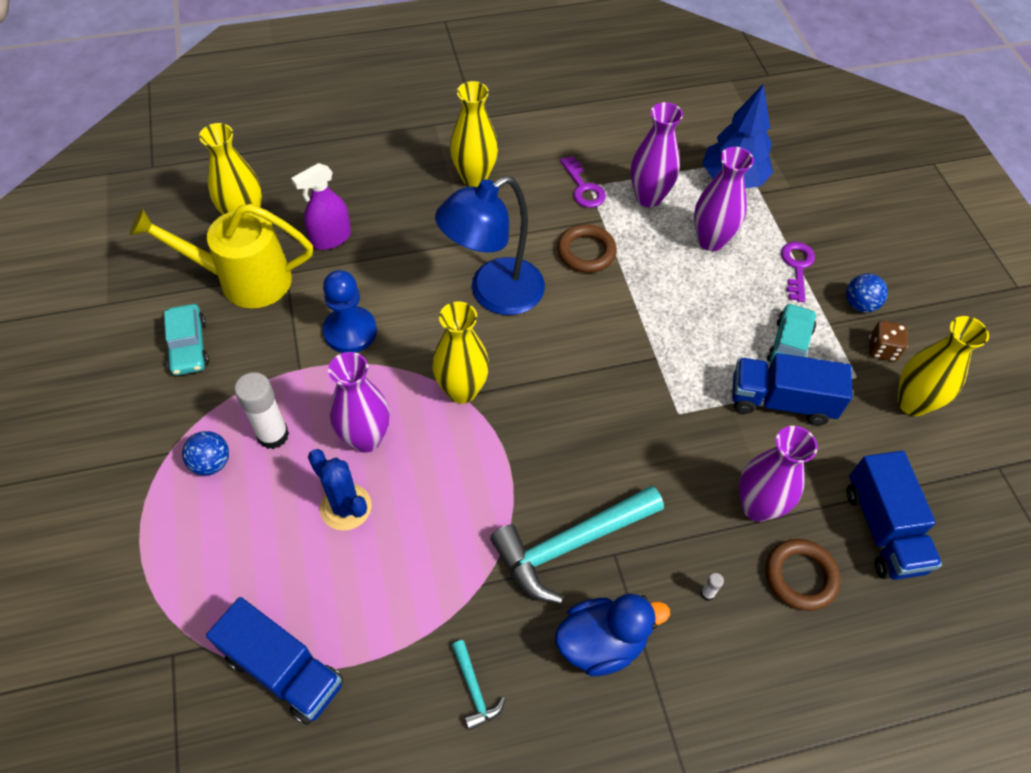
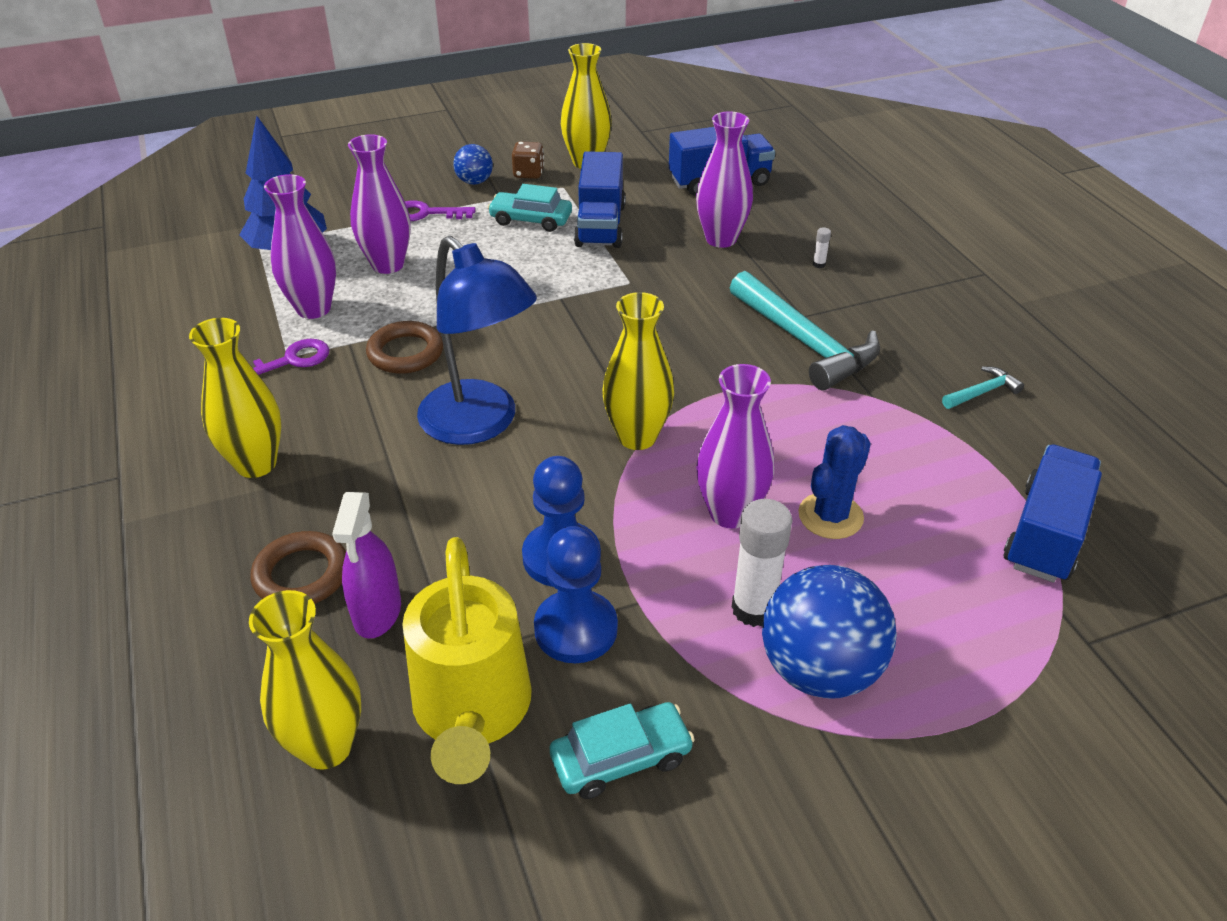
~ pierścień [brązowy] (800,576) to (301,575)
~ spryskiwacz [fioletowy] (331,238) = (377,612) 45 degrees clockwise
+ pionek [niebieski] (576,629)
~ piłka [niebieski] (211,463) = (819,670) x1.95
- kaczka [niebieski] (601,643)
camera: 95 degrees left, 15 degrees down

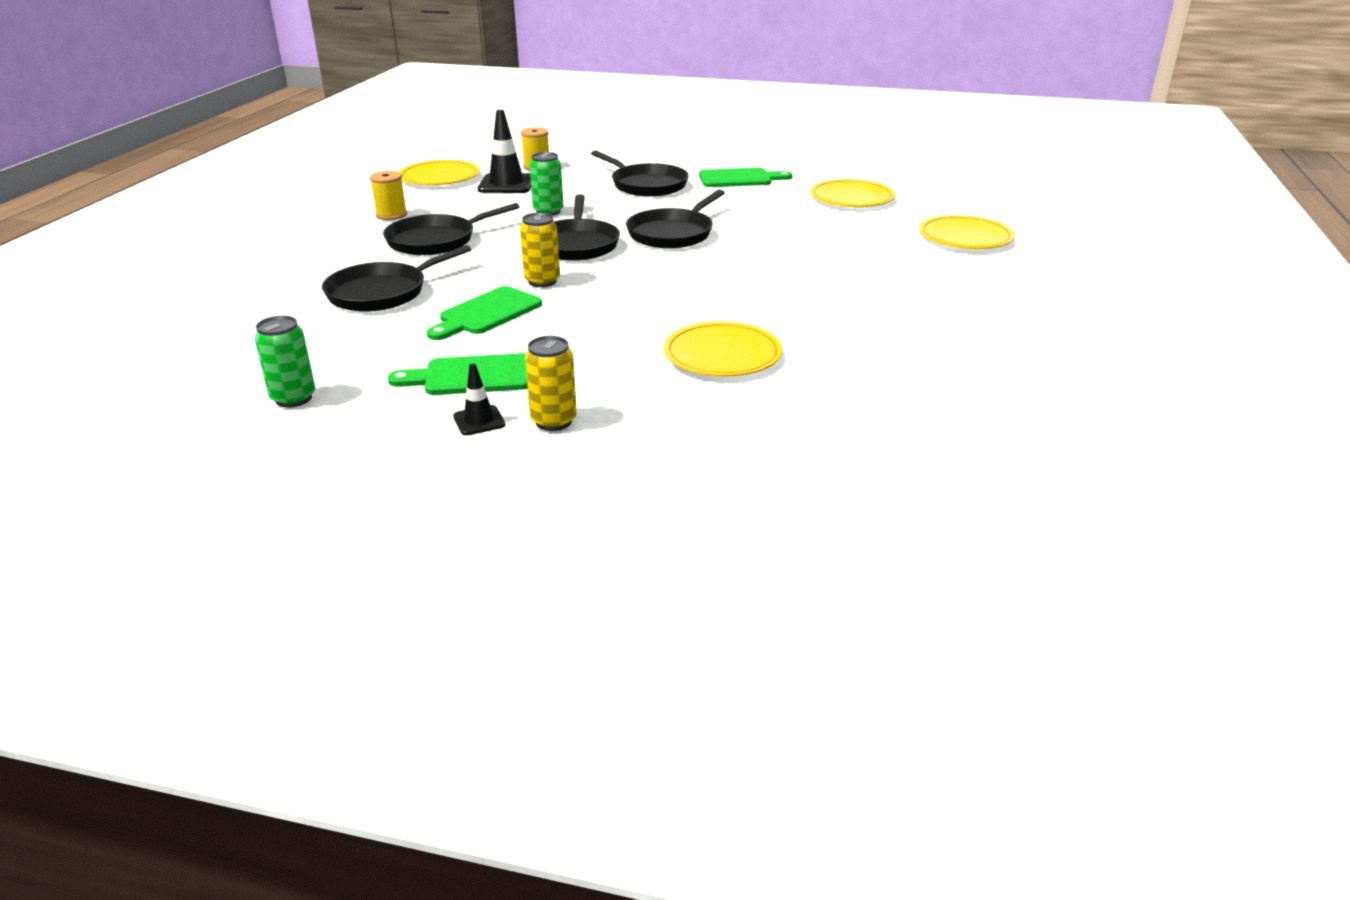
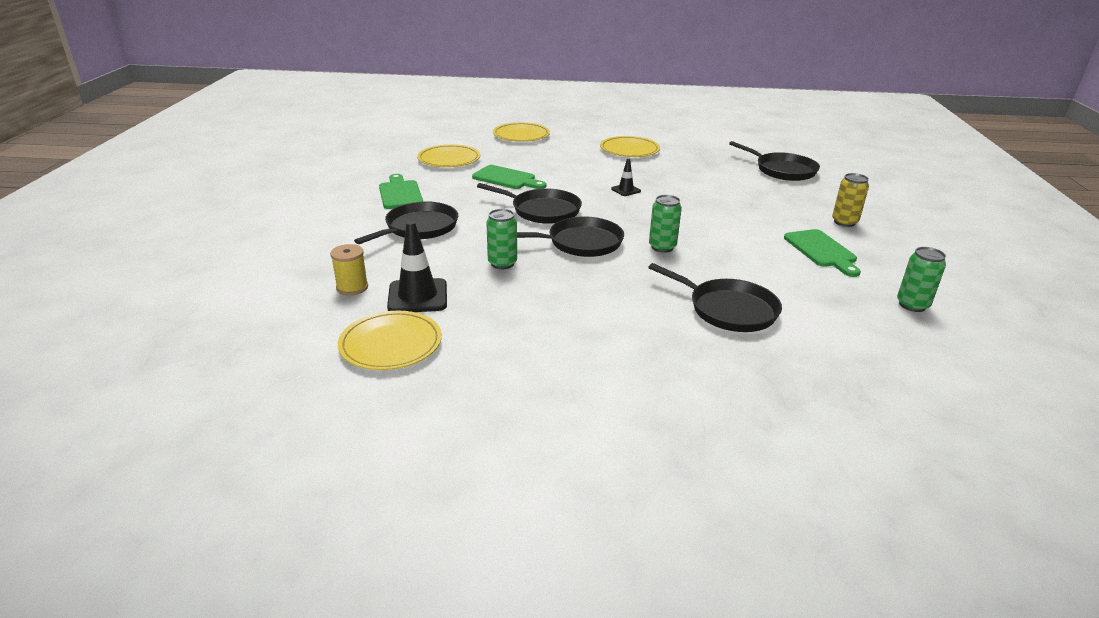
~ deska do krojenia [zielony] (486,313) to (507,178)
~ talerz [żółty] (722,355) to (629,150)
~ pachołek [czarny] (479,421) to (626,190)
~ puszka [żółty] (542,281) to puszka [zielony] (662,247)
~ patelnia [czarny] (435,241) to (782,170)
- szpulka [żółty] (391,215)
camera: 100 degrees left, 0 degrees up

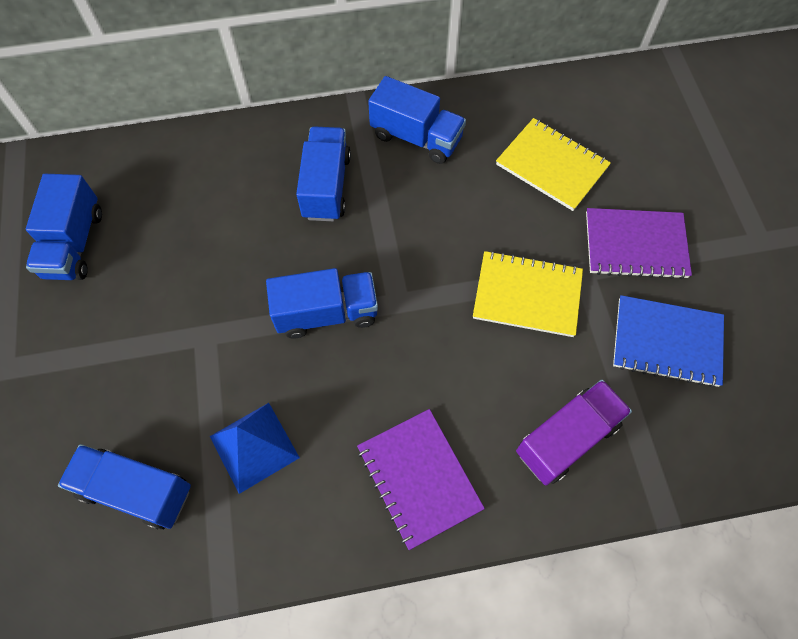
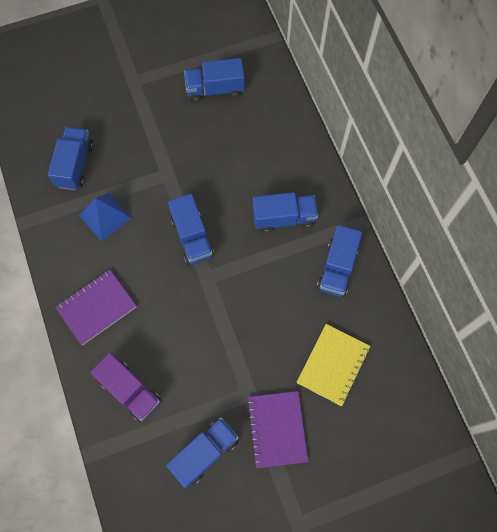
~ zeszyt [niebieski] (666,342) to ciężarówka [niebieski] (204,453)
- zeszyt [żółty] (527,295)
camera: 80 degrees right, 5 degrees up

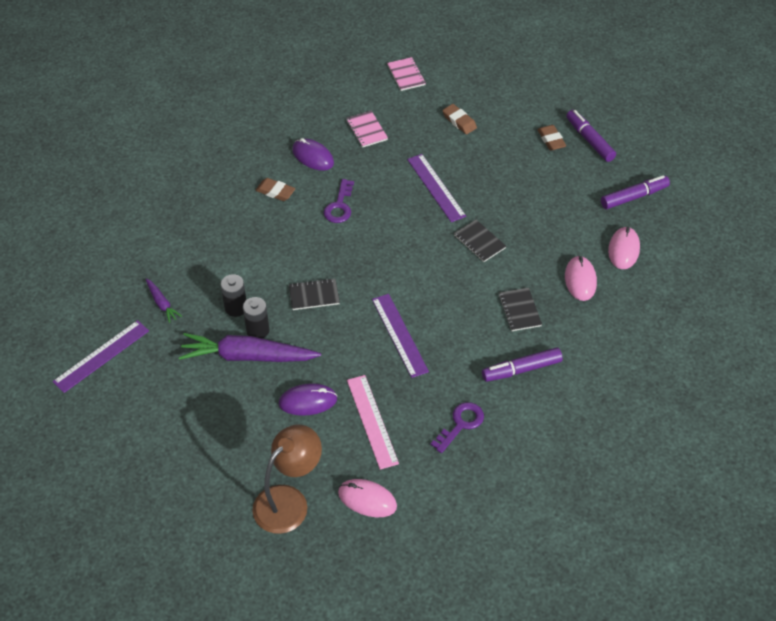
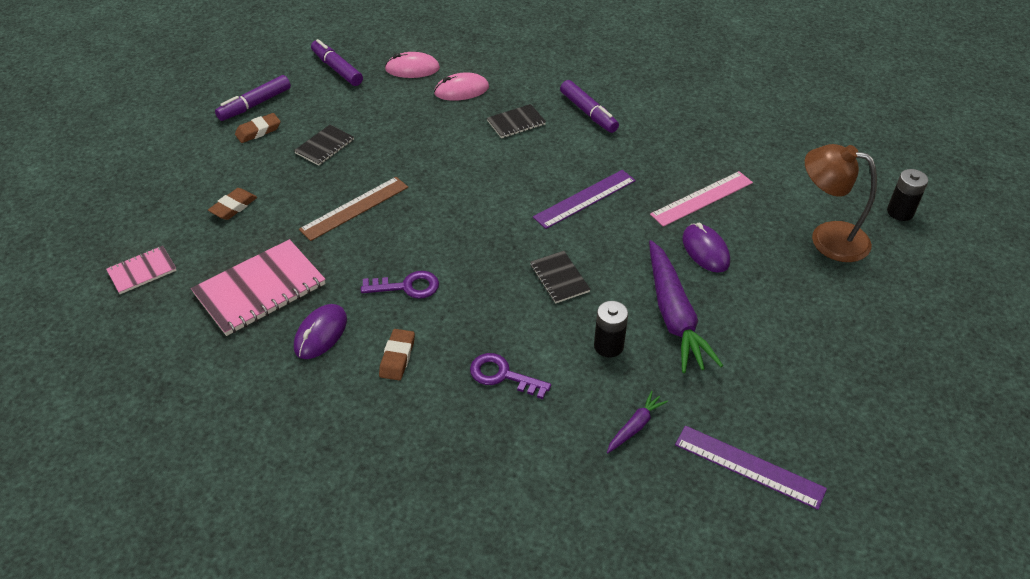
~ zeszyt [różowy] (367,130) = (260,289) x1.87
~ zeszyt [czarny] (479,242) to (324,146)
~ linijka [fioletowy] (436,187) to linijka [brązowy] (354,208)
~ klucz [fioletowy] (460,424) to (503,375)
~ bateria [czarny] (258,330) to (900,212)
- myszka [różowy] (367,499)
camera: 105 degrees left, 5 degrees down

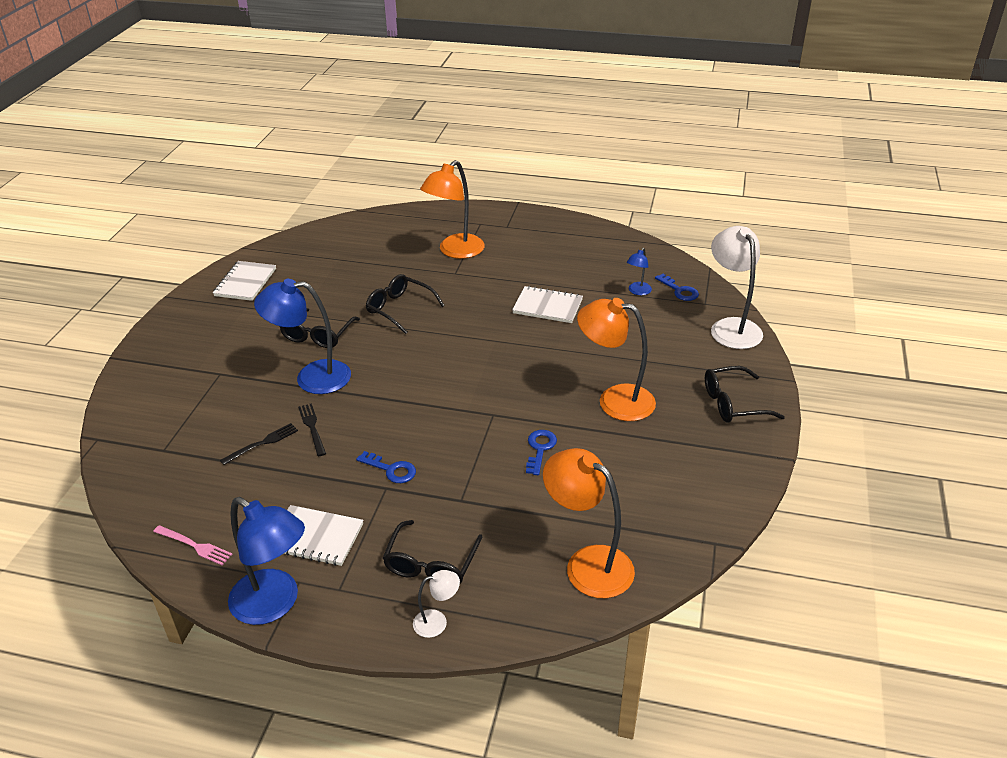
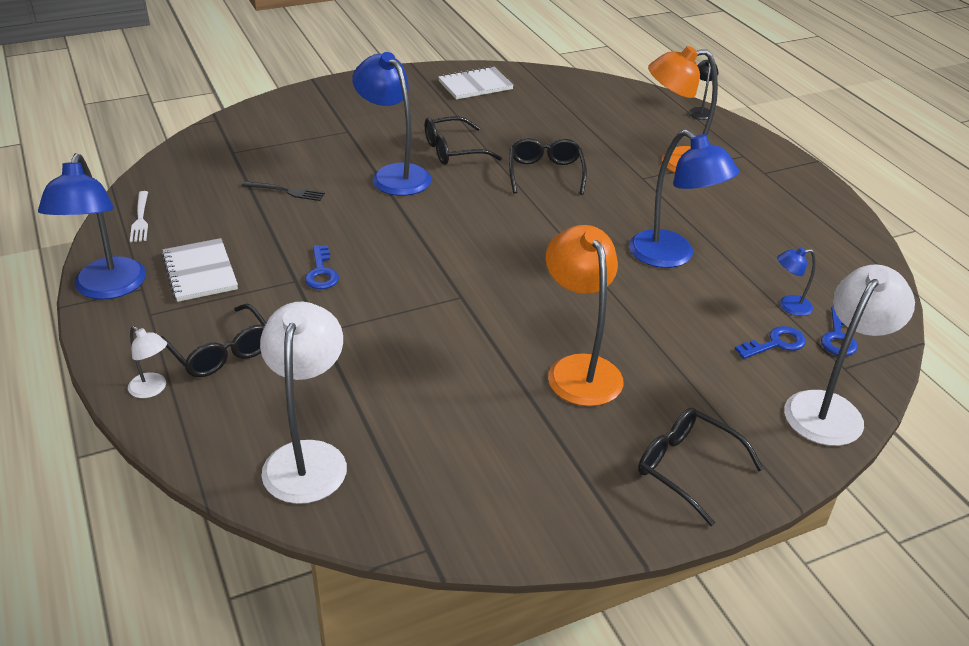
~ widelec [różowy] (195,546) to widelec [biały] (140,219)
~ okulary [czarny] (431,564) = (221,352) 105 degrees counterclockwise
~ lampka [pomarańczowy] (588,564) to lampka [biały] (308,457)
~ zeszyt [biały] (547,306) to lampka [niebieski] (672,256)
+ lampka [czarny] (700,111)
~ klucz [niebieski] (540,449) to (775,343)
- widelec [czarny] (312,427)
camera: 50 degrees right, 0 degrees up

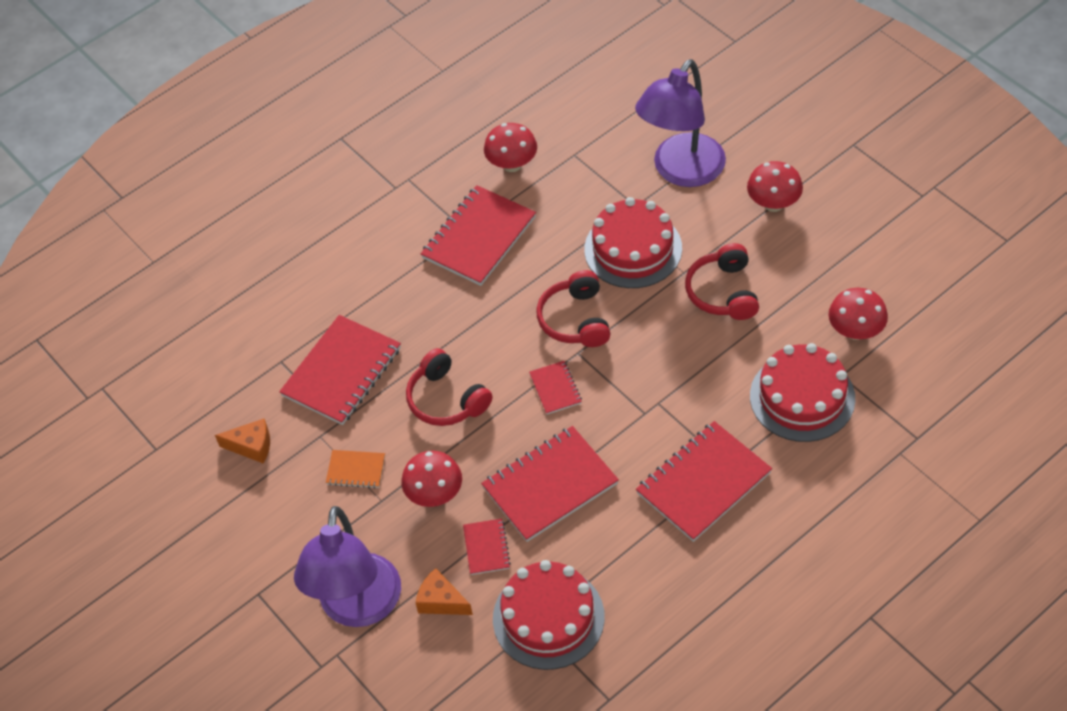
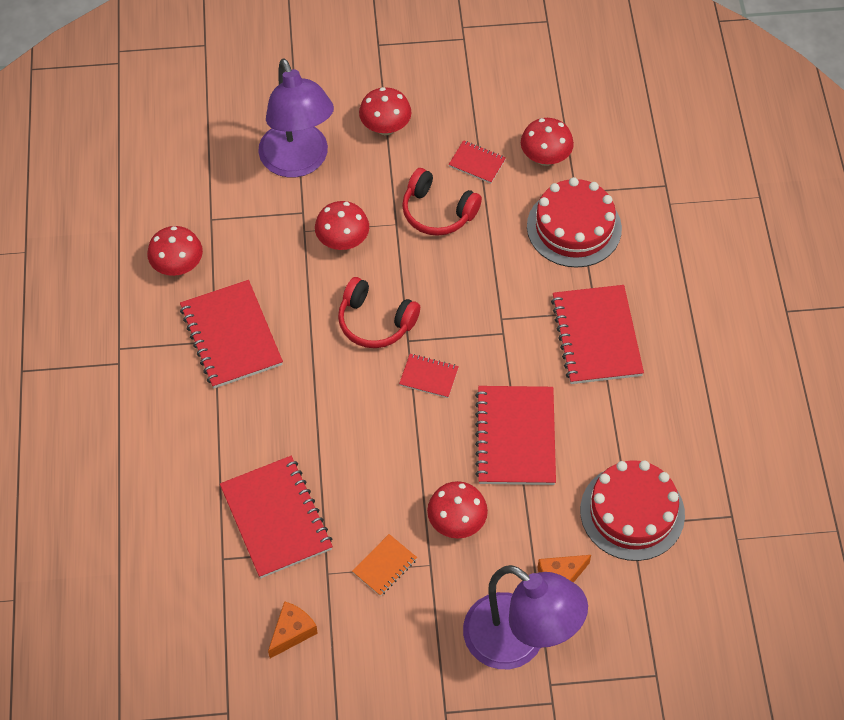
~ tort [czerwony] (633,249) to grzyb [czerwony] (343,241)
~ zeszyt [czerwony] (486,548) to (477,163)
- słuchawki [czerwony] (446,399)
camera: 60 degrees left, 5 degrees up

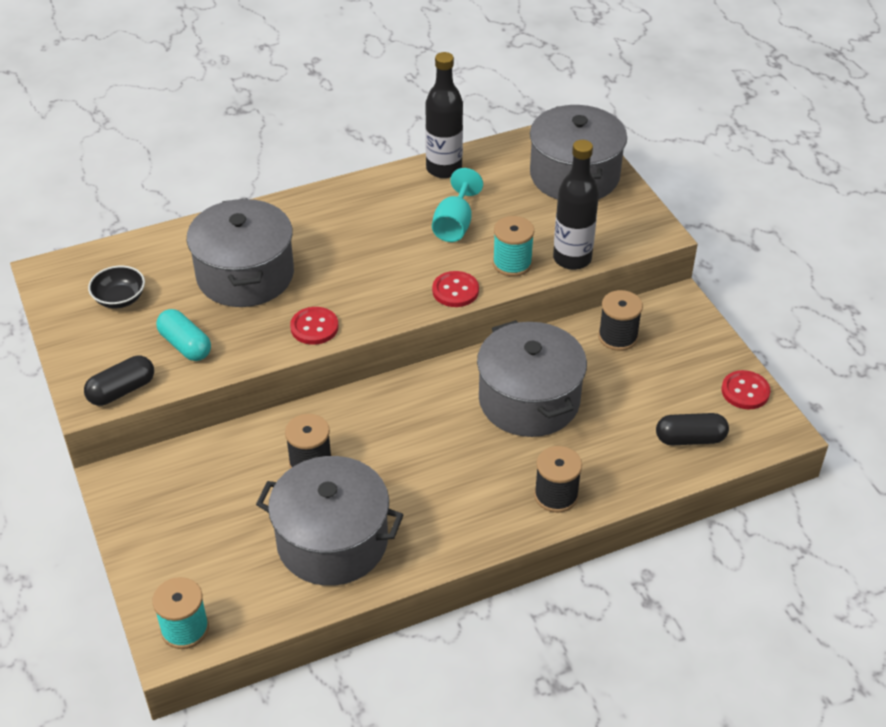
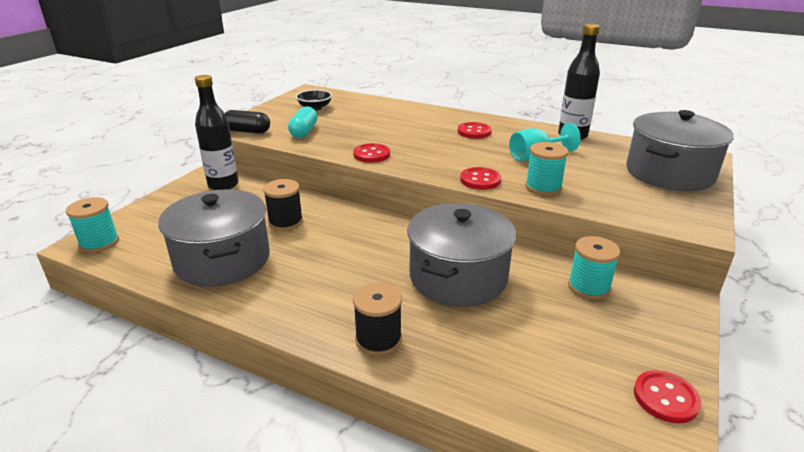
~ butelka [czarny] (572,259) to (223,185)
+ guzik [czerwony] (474,132)
~ szpulka [czarny] (618,337) to szpulka [turkusowy] (589,287)
- garnek [szary] (245,275)
- kapsułka [czarny] (690,439)
camera: 50 degrees right, 15 degrees down

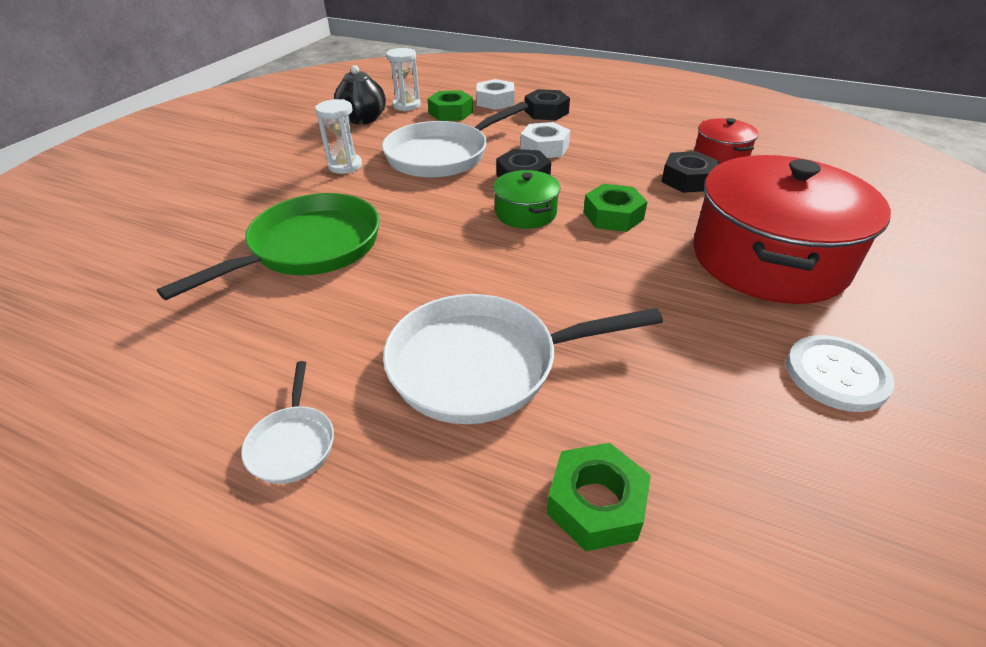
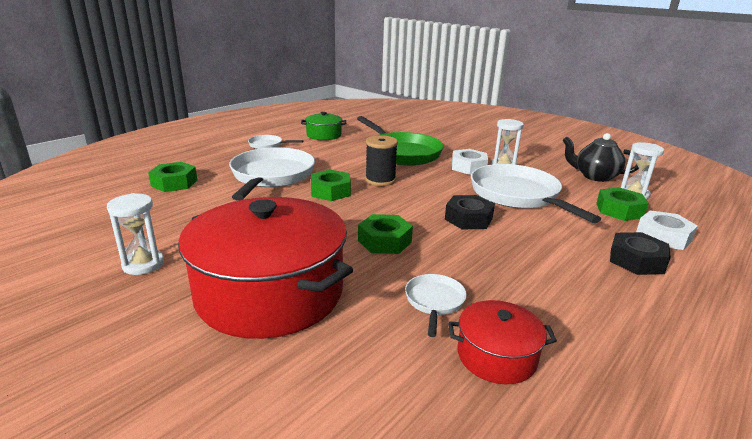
~ guzik [biały] (836,375) to klepsydra [biały] (143,264)
~ garnek [zielony] (525,213) to (324,135)
+ nakrętka [zielony] (330,191)
+ szpulka [czarny] (380,180)
~ nakrętka [czarny] (687,180) to patelnia [biały] (434,302)
~ nakrętka [biały] (544,148) to (468,167)
camera: 105 degrees right, 15 degrees down

